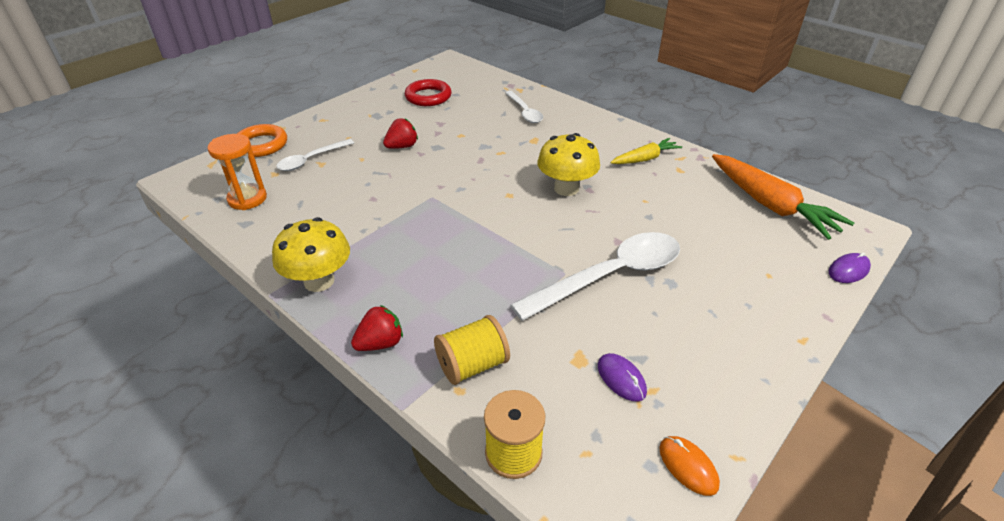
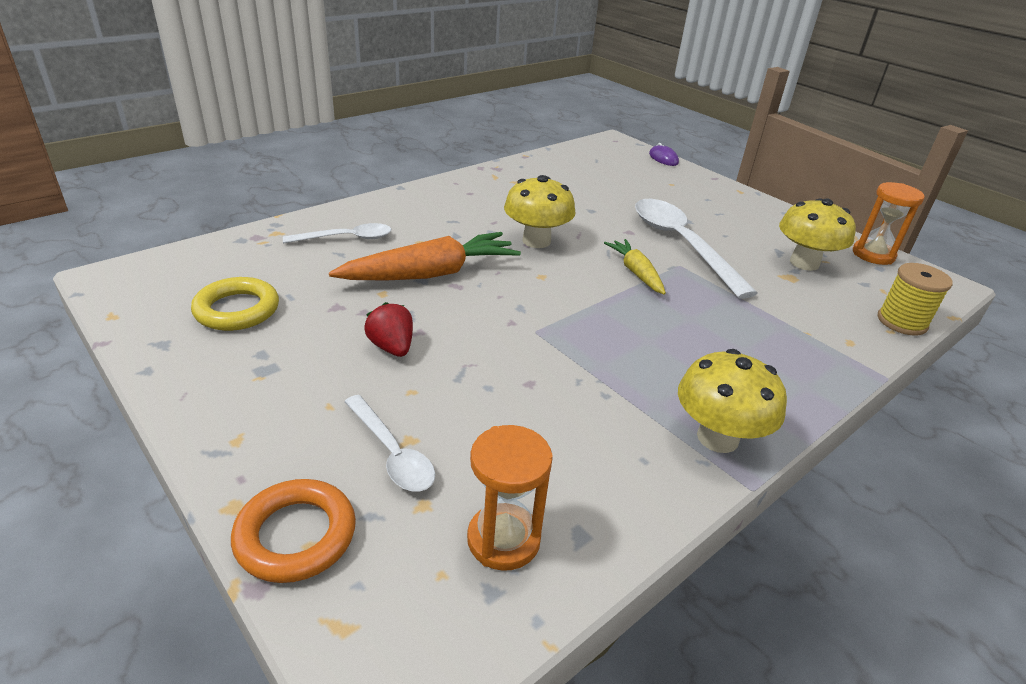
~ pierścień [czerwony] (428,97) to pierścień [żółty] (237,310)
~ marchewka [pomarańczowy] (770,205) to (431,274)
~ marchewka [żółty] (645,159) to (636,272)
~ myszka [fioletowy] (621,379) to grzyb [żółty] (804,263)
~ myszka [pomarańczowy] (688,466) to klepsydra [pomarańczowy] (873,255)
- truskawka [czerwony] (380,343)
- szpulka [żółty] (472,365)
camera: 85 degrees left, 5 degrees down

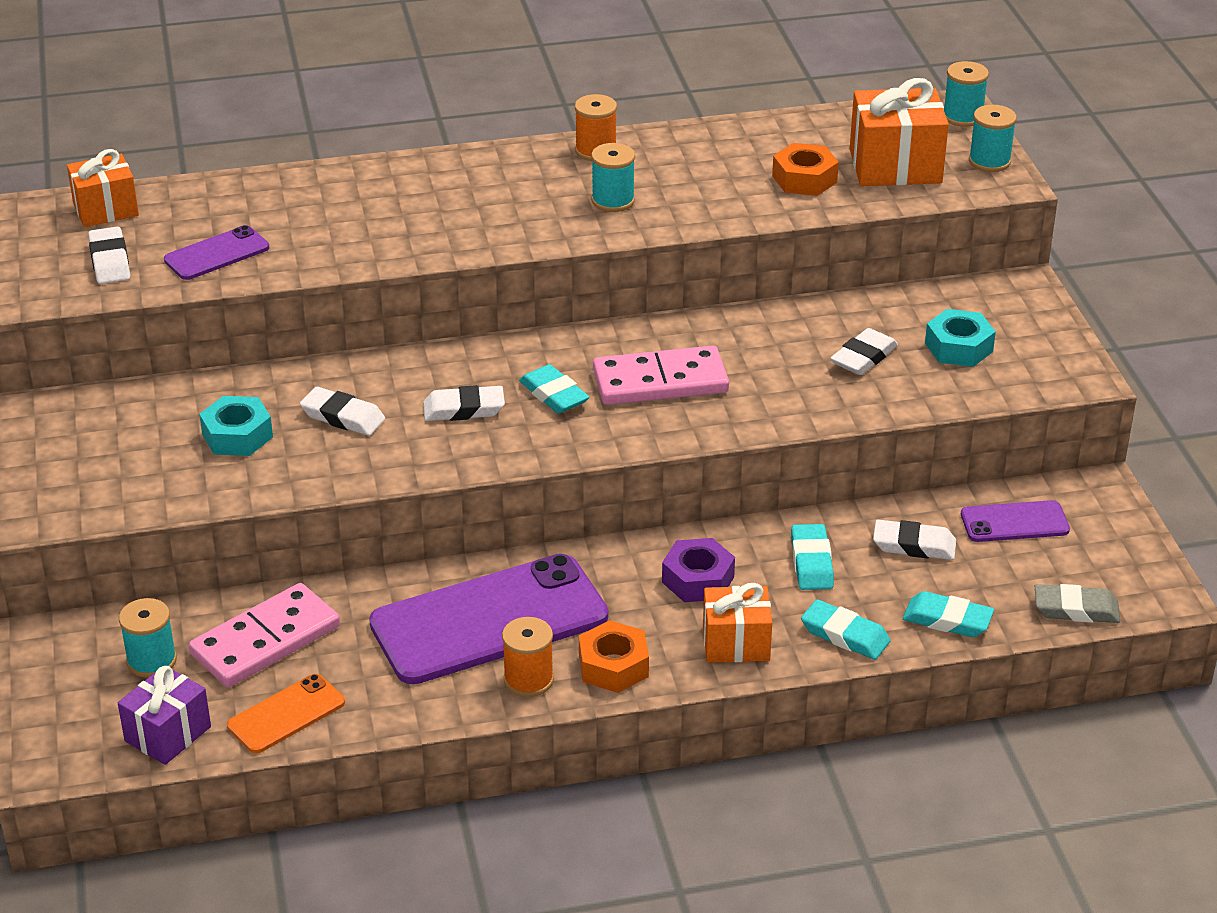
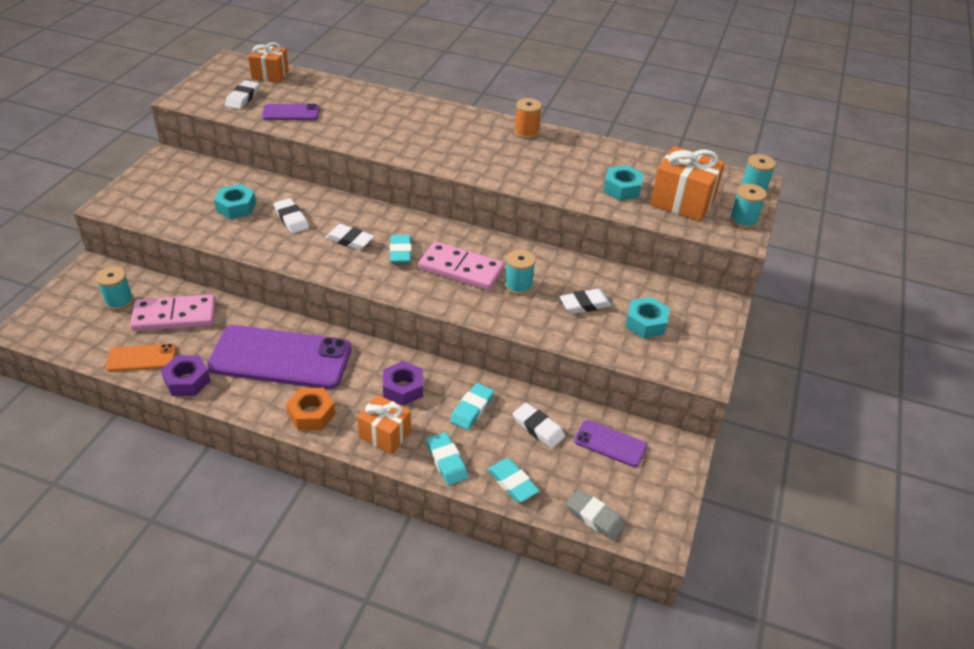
+ nakrętka [fioletowy] (187,381)
~ szpulka [turkusowy] (613,201) to (518,286)
~ nakrętka [pomarańczowy] (804,179) to nakrętka [turkusowy] (622,189)
- prezent [fioletowy] (168,734)
- szpulka [pomarańczowy] (528,680)
camera: 30 degrees right, 5 degrees up

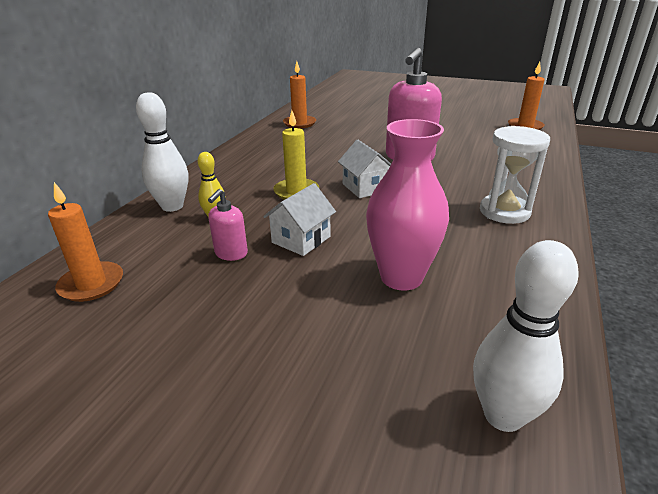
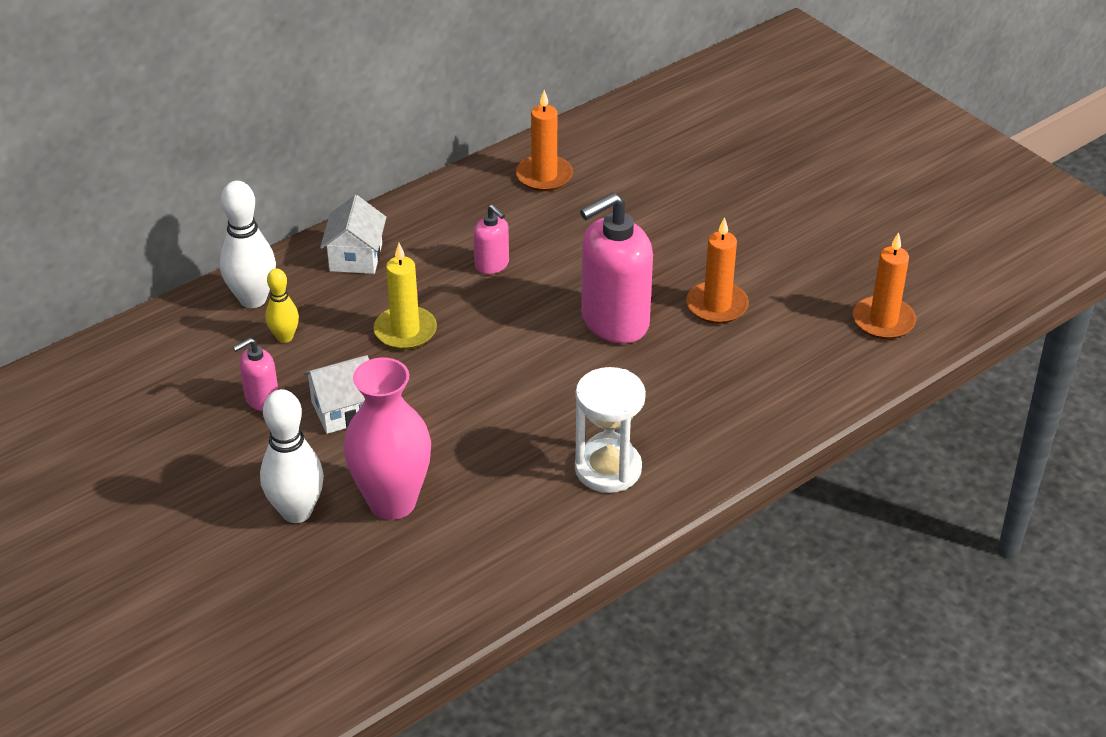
~ kręgiel [biały] (503,415) to (296,512)
~ domek [biały] (365,187) to (356,257)
+ dozownik mydła [różowy] (492,265)
~ świeca [pomarańczowy] (91,284) to (717,305)
camera: 30 degrees right, 10 degrees up

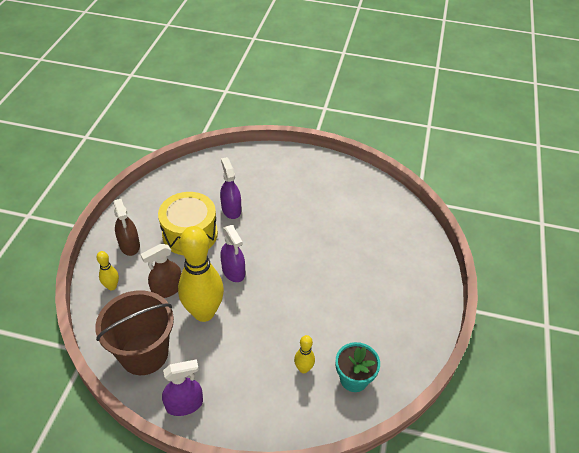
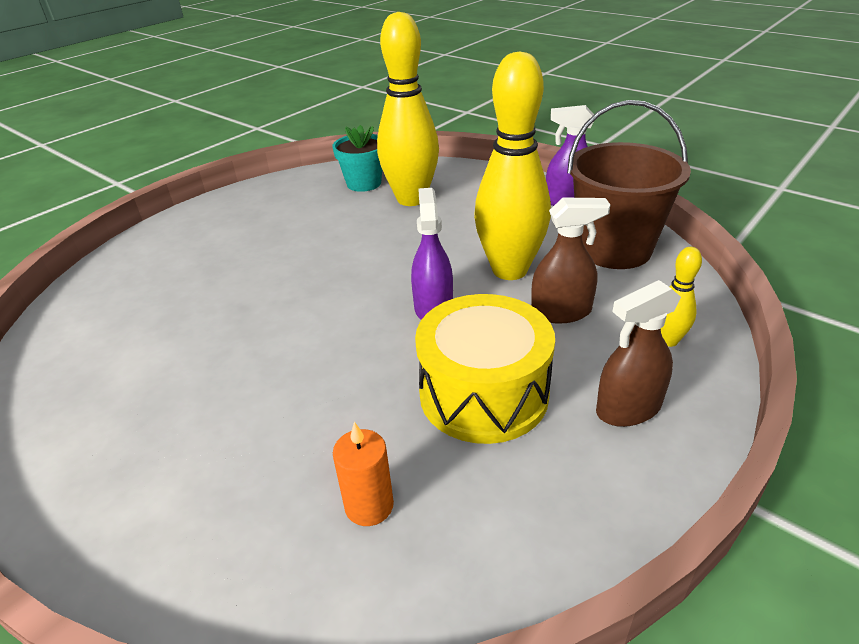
+ świeca [pomarańczowy] (369,505)
~ kręgiel [żółty] (303,368) = (411,199) x2.26
~ spryskiwacz [brązowy] (129,245) = (628,408) 120 degrees counterclockwise
- spryskiwacz [fioletowy] (231,209)
camera: 150 degrees left, 10 degrees down

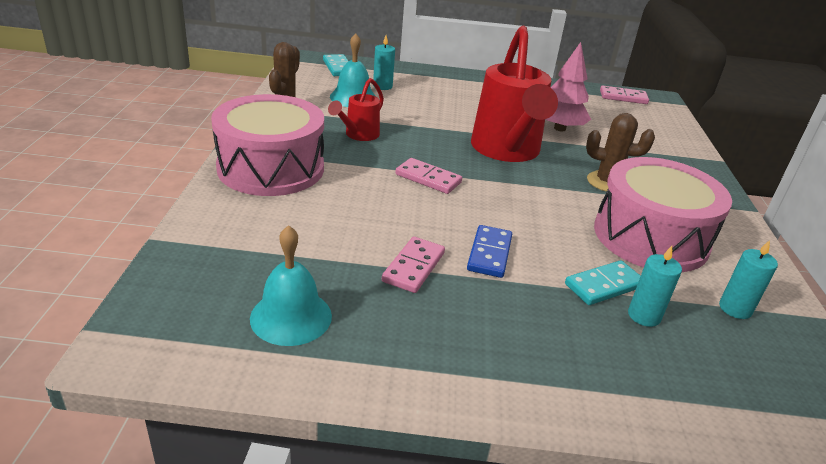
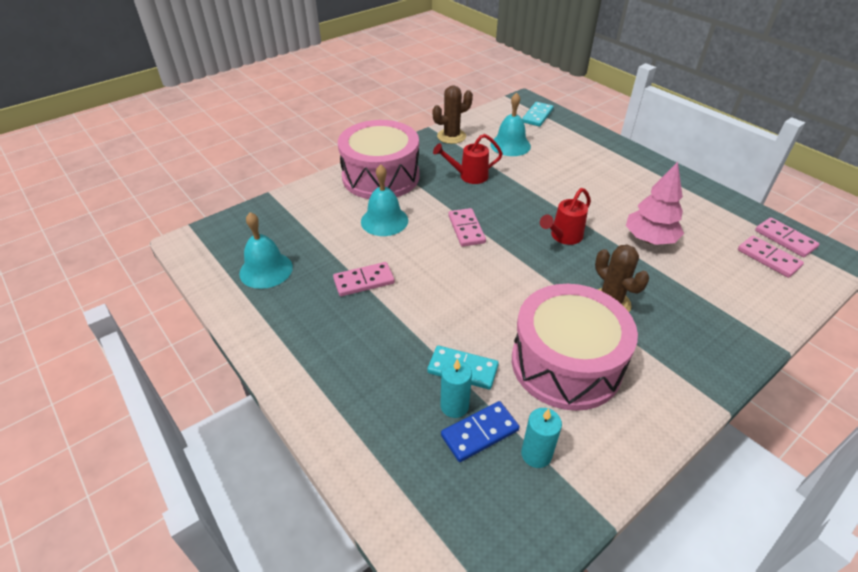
+ dzwonek [turkusowy] (384,221)
~ kostka domina [niebieski] (489,254) to (479,433)
~ konewka [czerwony] (507,151) = (563,237) x0.48
+ kostka domina [różowy] (768,258)
- świeca [turkusowy] (382,86)
camera: 50 degrees right, 10 degrees up

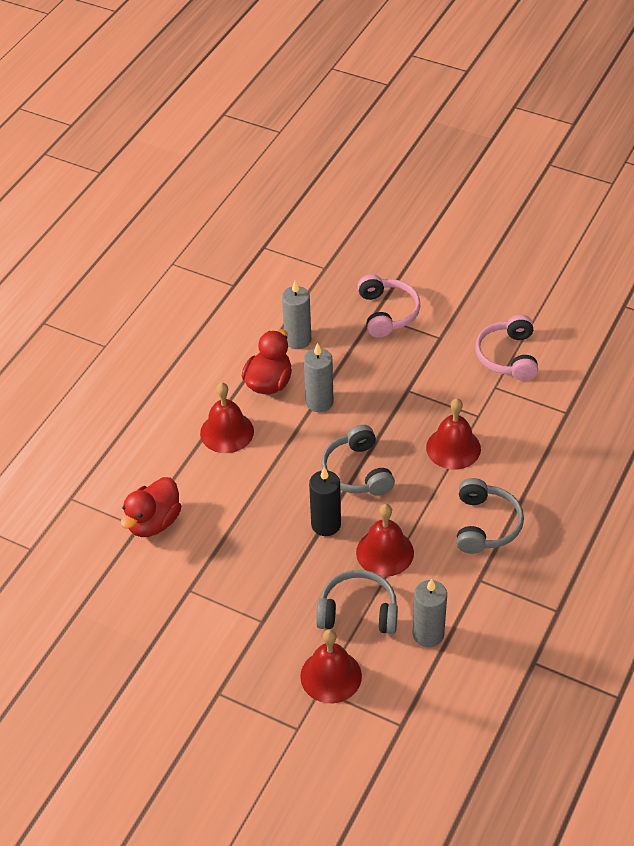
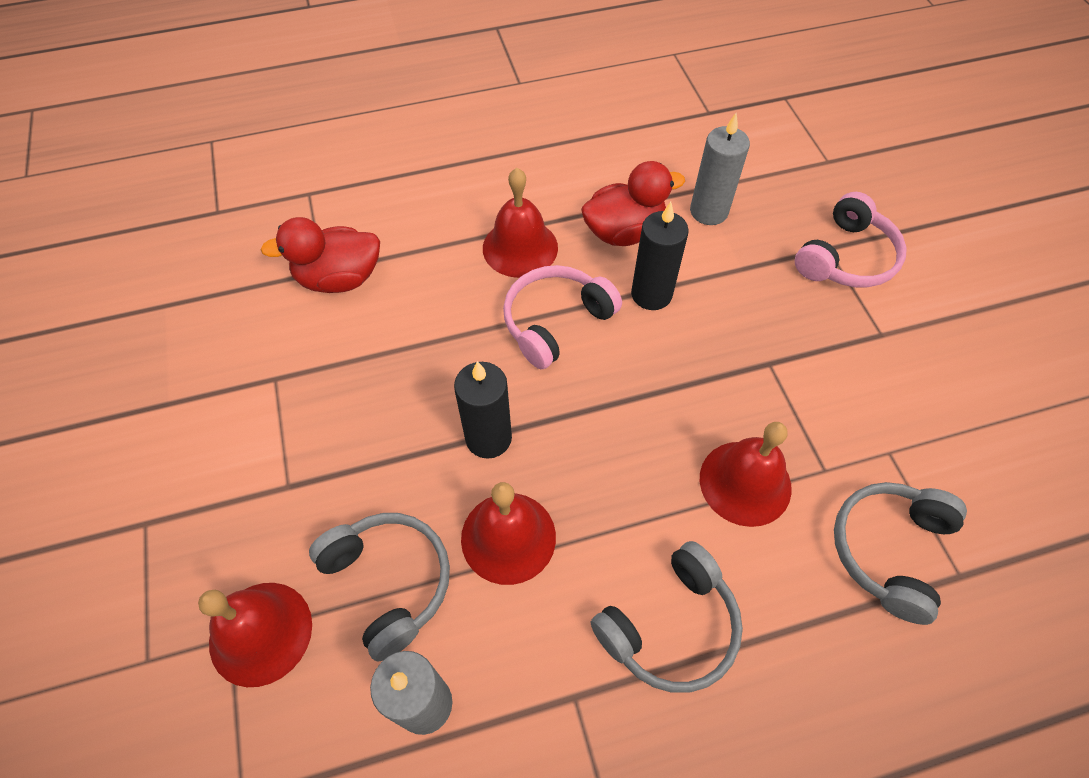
~ słuchawki [różowy] (508,356) to (556,322)
~ świeca [szary] (319,402) to świeca [czarny] (651,294)
~ słuchawki [szary] (357,471) to (889,550)
camera: 45 degrees right, 10 degrees up

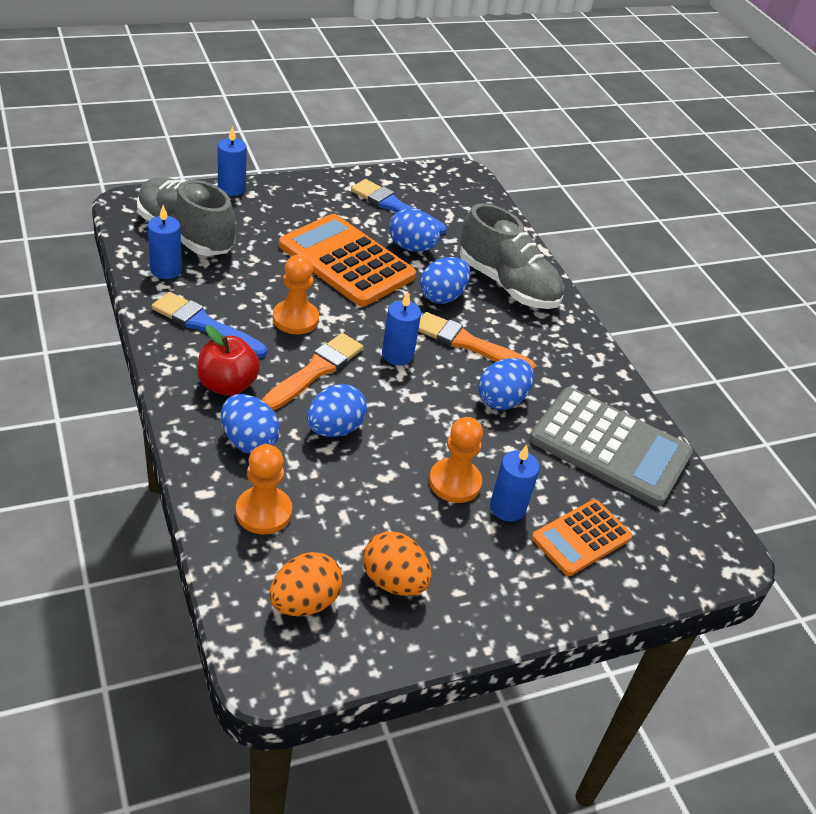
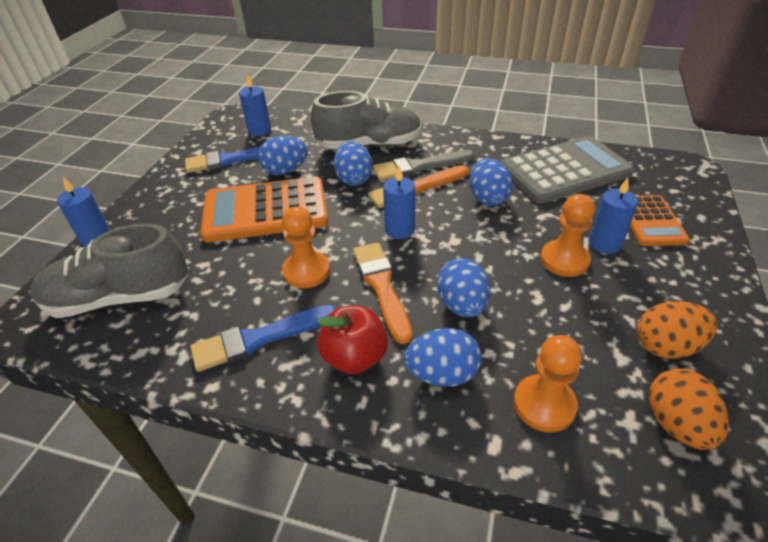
~ świeca [niebieski] (166,270) to (259,131)
+ pędzel [szary] (419,167)
camera: 45 degrees left, 0 degrees up

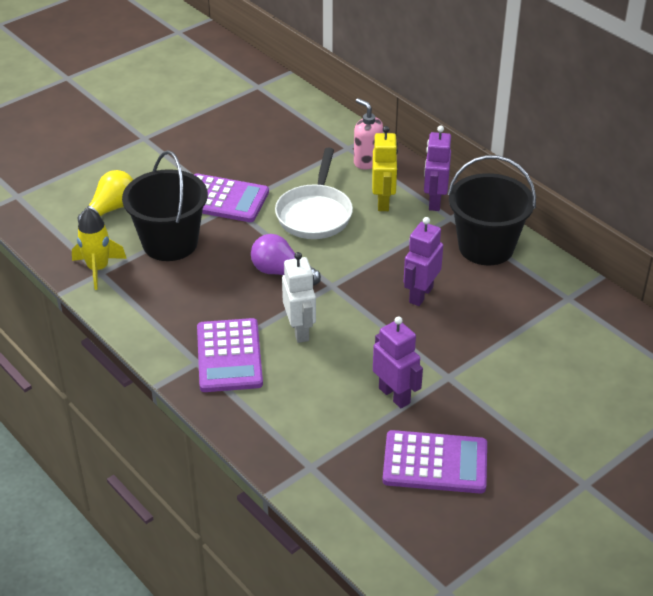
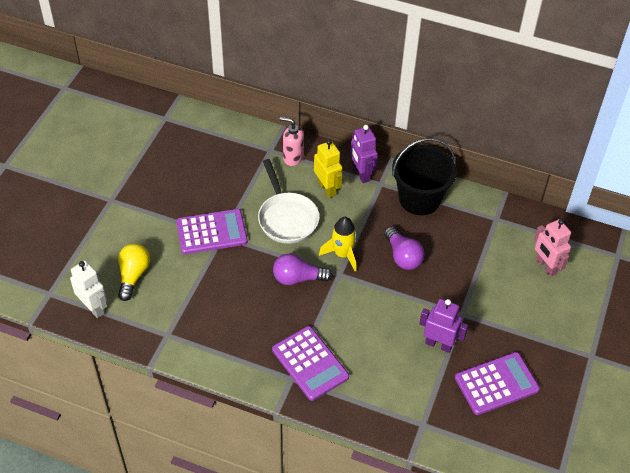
~ robot [biały] (300,330) to (94,308)
~ rakieta [żółty] (98,269) to (342,254)
~ robot [fioletowy] (420,295) to żarówka [fioletowy] (403,256)
+ robot [różowy] (545,266)
- wiadro [czarny] (170,243)
camera: 30 degrees left, 10 degrees up

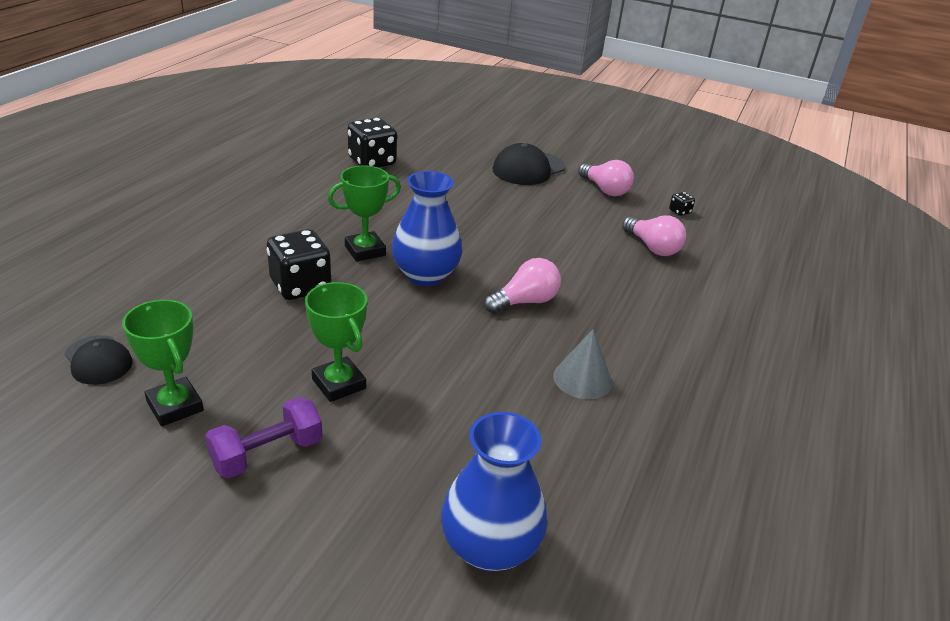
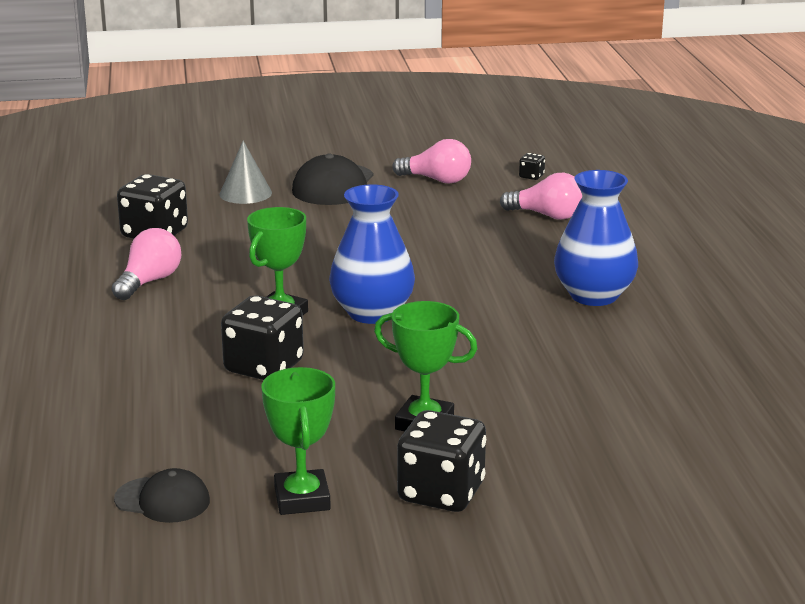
~ żarówka [różowy] (525,302) to (149,282)
~ stożek [szary] (582,379) to (245,193)
~ puchar [zielony] (175,406) = (302,499) 60 degrees clockwise
~ hantel [fioletowy] (267,453) to kostka do gry [czarny] (441,493)
~ wazon [niebieski] (489,547) to (594,295)
camera: 30 degrees left, 10 degrees down

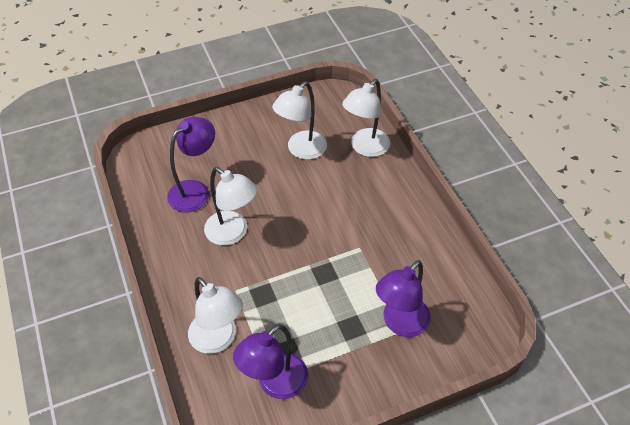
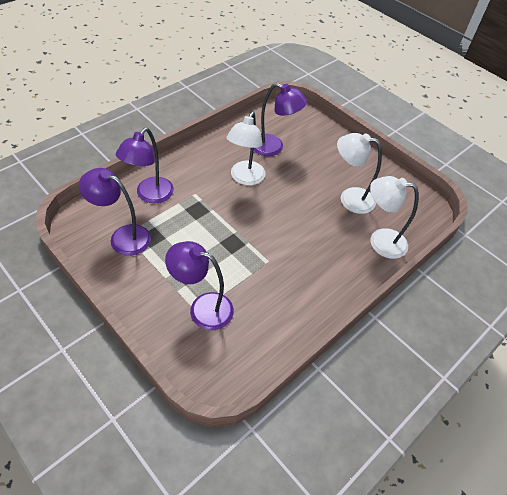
~ lampka [biały] (218,340) to lampka [fioletowy] (150,195)
camera: 65 degrees right, 0 degrees up

